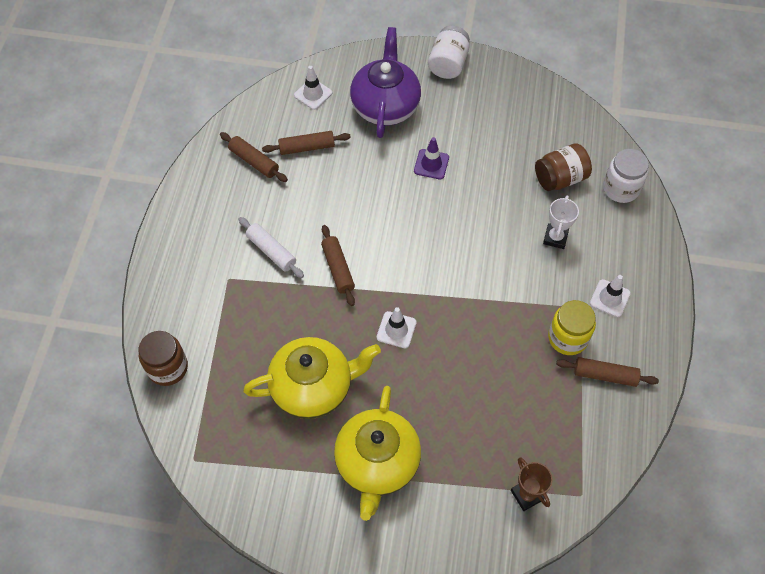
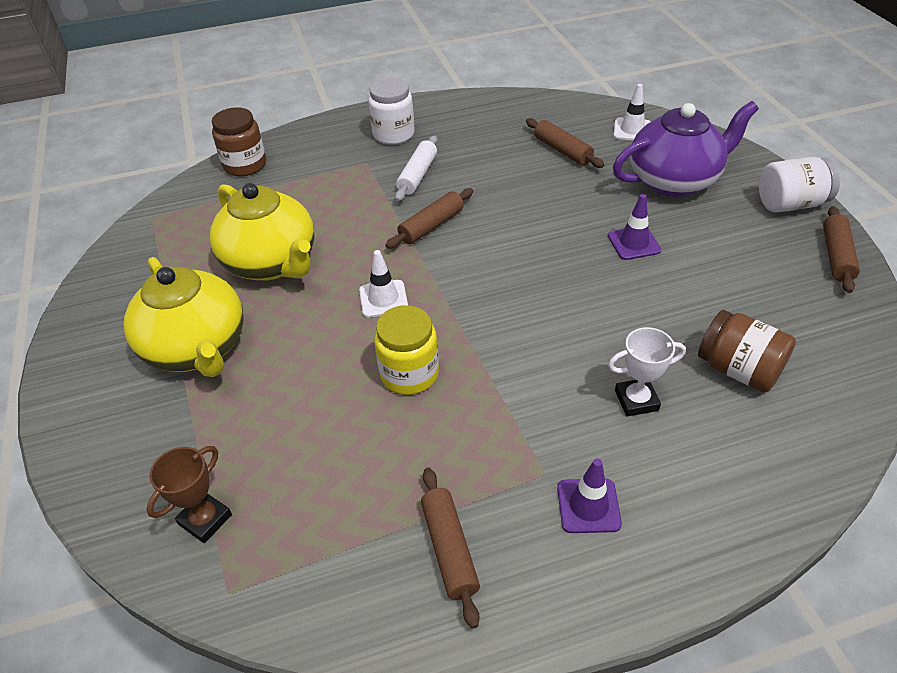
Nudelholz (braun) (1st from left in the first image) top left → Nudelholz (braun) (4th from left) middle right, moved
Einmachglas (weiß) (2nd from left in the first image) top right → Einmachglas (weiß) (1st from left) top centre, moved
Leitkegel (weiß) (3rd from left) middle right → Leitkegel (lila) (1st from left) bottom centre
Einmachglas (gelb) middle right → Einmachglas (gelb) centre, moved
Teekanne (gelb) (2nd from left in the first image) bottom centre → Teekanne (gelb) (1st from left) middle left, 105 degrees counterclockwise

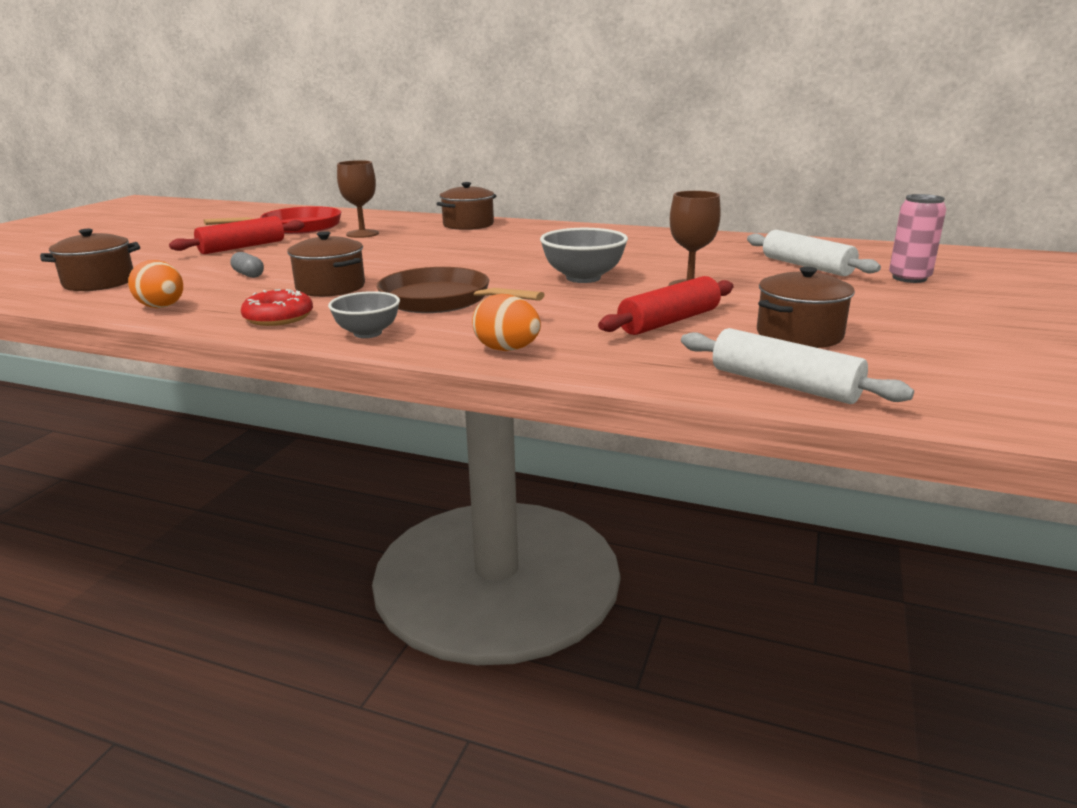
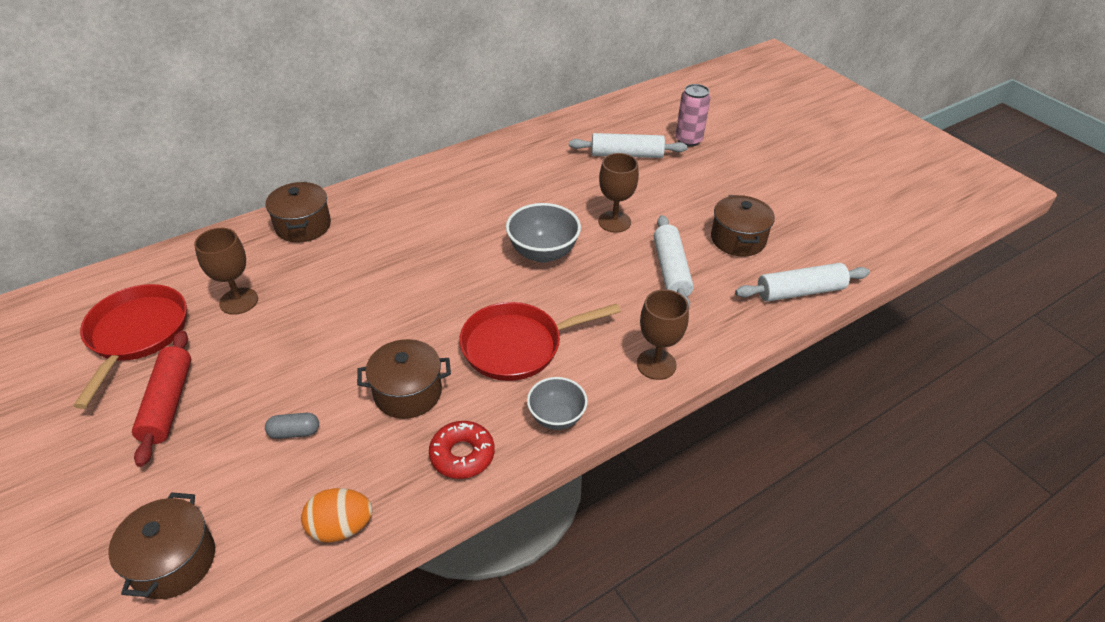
Pfanne (braun) centre → Pfanne (rot) (2nd from left) centre
Nudelholz (rot) (2nd from left) centre → Nudelholz (weiß) (2nd from left) centre
Ei (orange) (2nd from left) centre → Kelch (braun) (3rd from left) centre

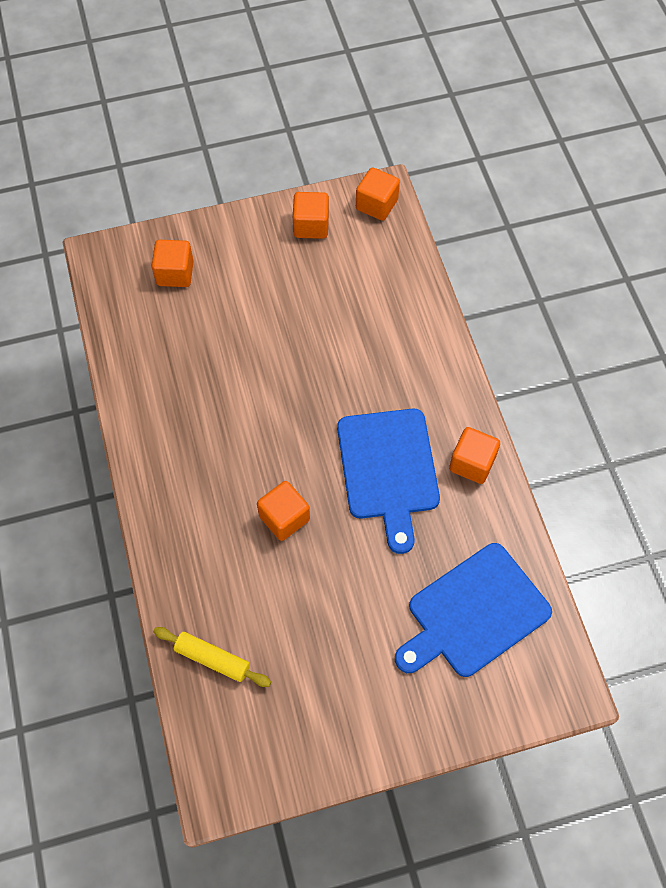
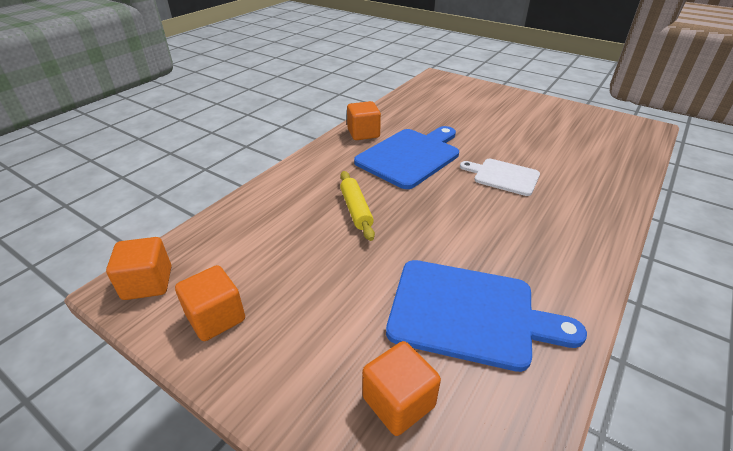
Kubus (orange) (2nd from left) centre → Schneidebrett (weiß) middle right
Schneidebrett (blau) (2nd from left) bottom right → Schneidebrett (blau) (2nd from left) bottom centre, moved
Nudelholz (gelb) bottom left → Nudelholz (gelb) centre, moved

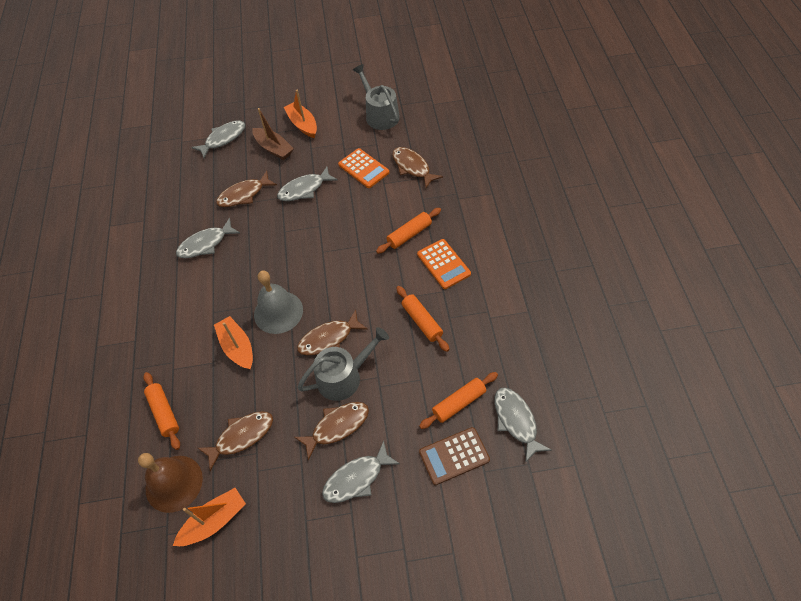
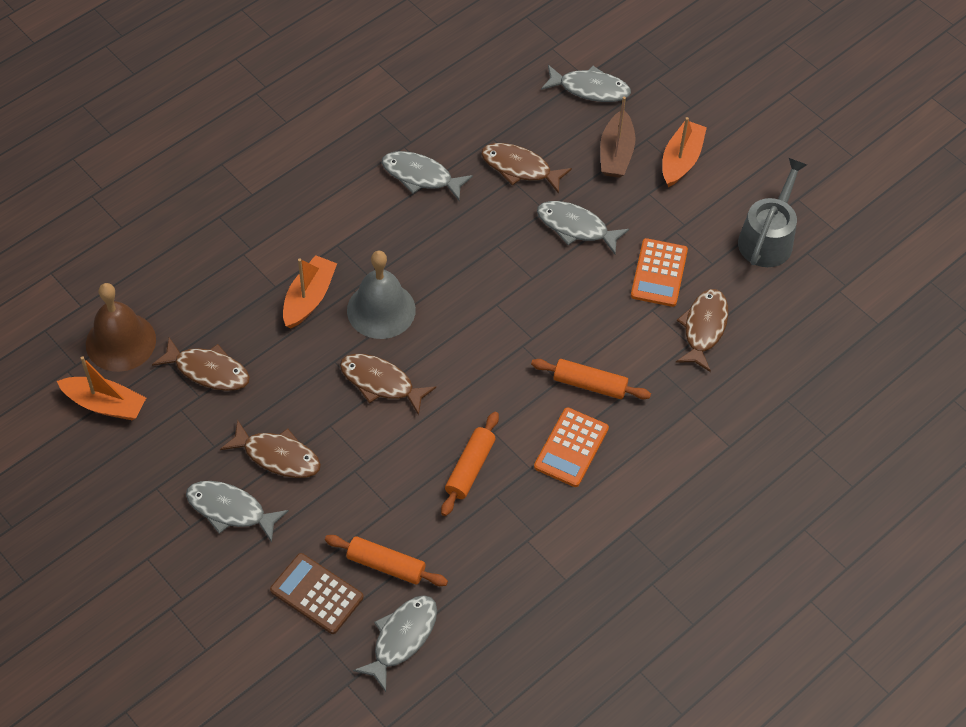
Gießkanne (grau) (1st from left) centre → -
Nudelholz (orange) (1st from left) bottom left → -

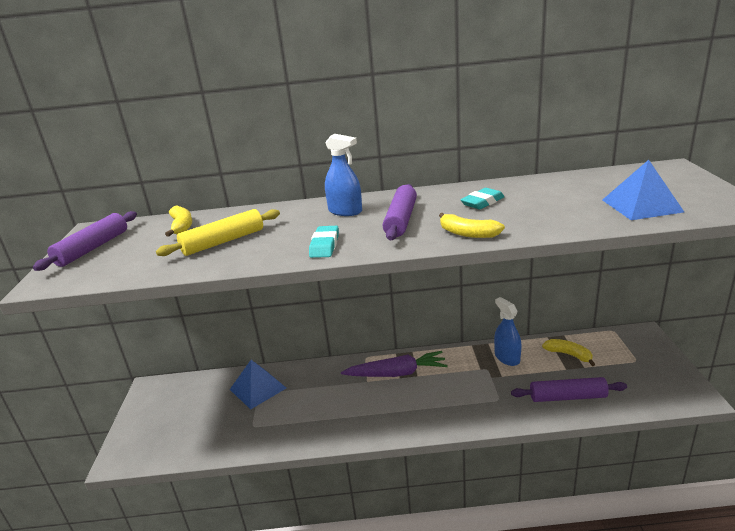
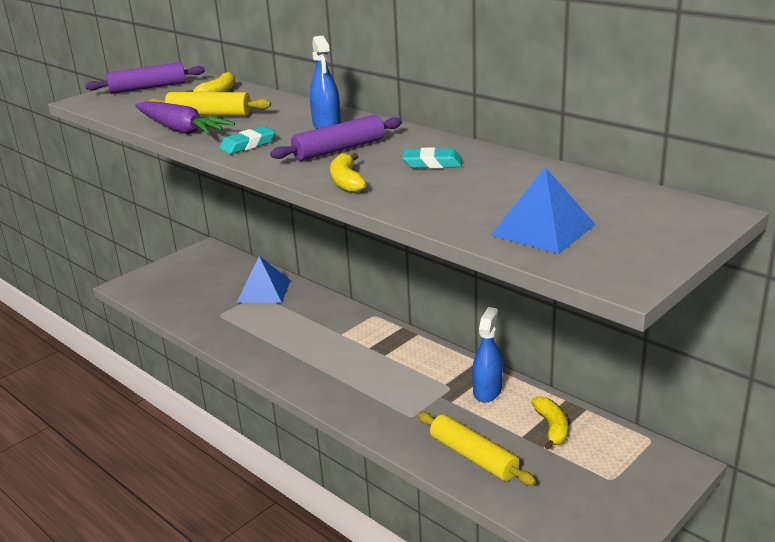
Karotte (lila) bottom centre → Karotte (lila) top left, moved
Nudelholz (lila) (3rd from left) bottom right → Nudelholz (gelb) (2nd from left) bottom centre

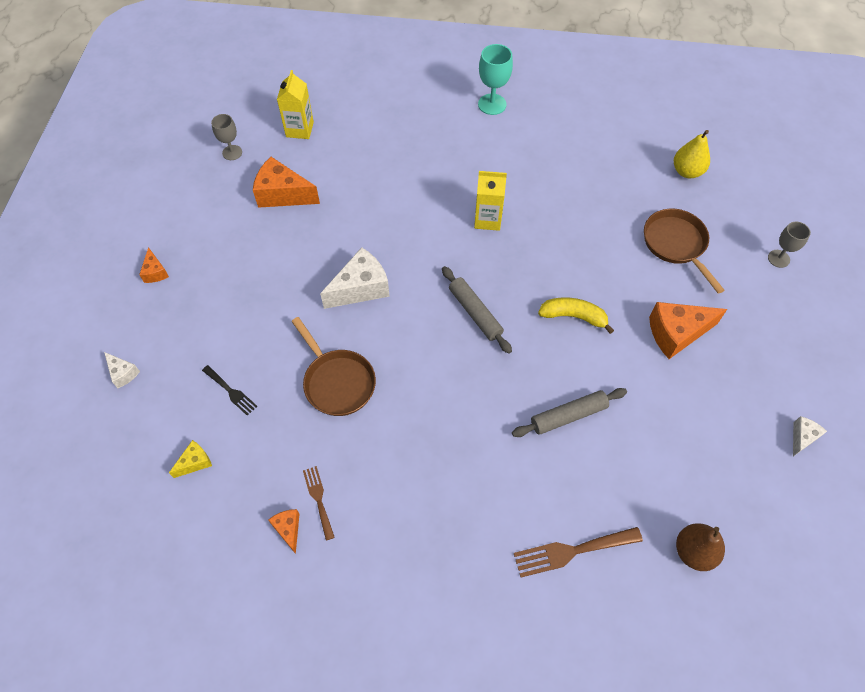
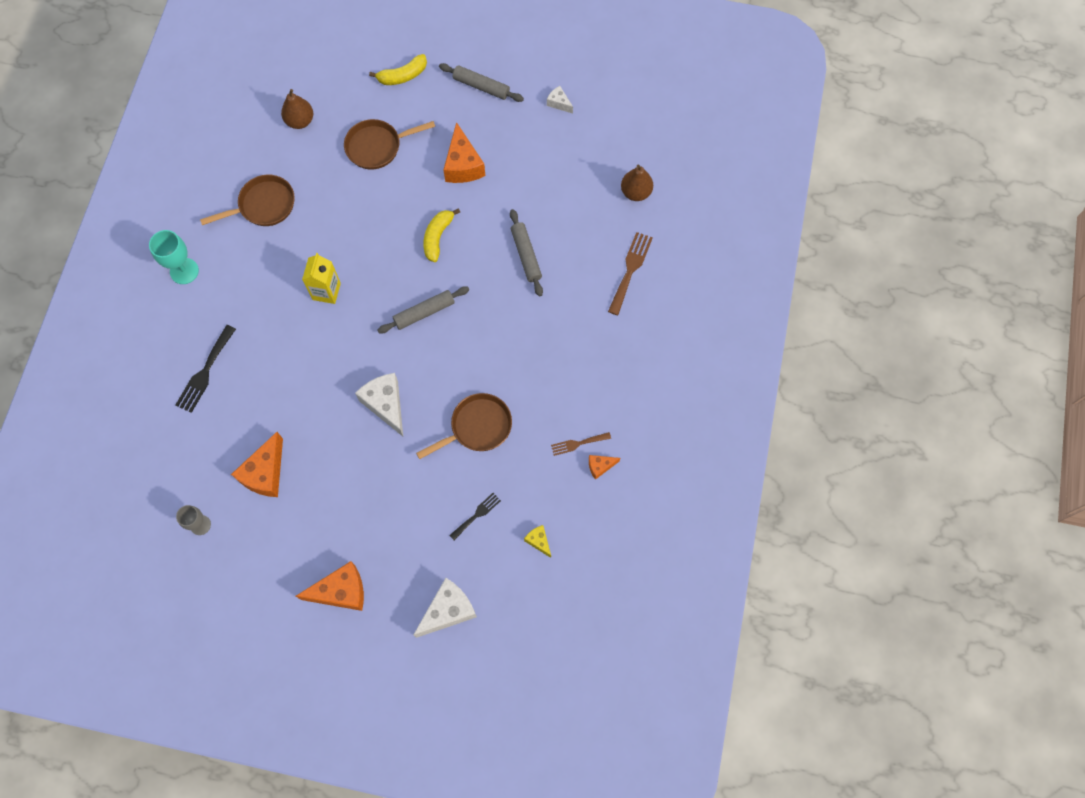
Getränkekarton (gelb) (1st from left) top centre → -
Birne (gelb) top right → Birne (braun) (1st from left) top left
Kelch (grau) (2nd from left) middle right → Banane (gelb) (1st from left) top centre
Käse (orange) (1st from left in the first image) middle left → Käse (orange) (2nd from left) bottom left, x1.94
Käse (weiß) (1st from left in the first image) middle left → Käse (weiß) (2nd from left) bottom centre, x1.94
Gabel (braun) (2nd from left) bottom right → Gabel (braun) (2nd from left) centre, 150 degrees counterclockwise
- → Nudelholz (grau) (2nd from left) top centre
- → Pfanne (braun) (1st from left) top left
- → Gabel (schwarz) (1st from left) middle left

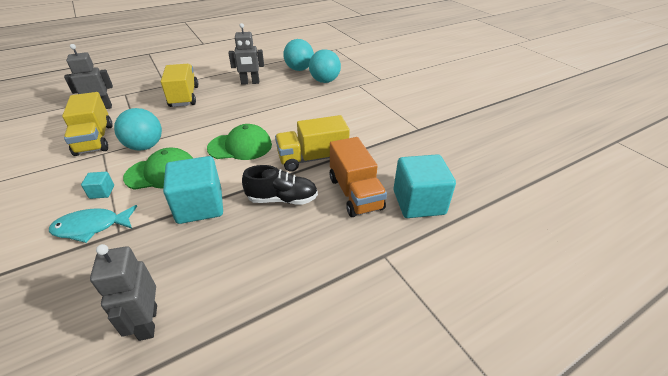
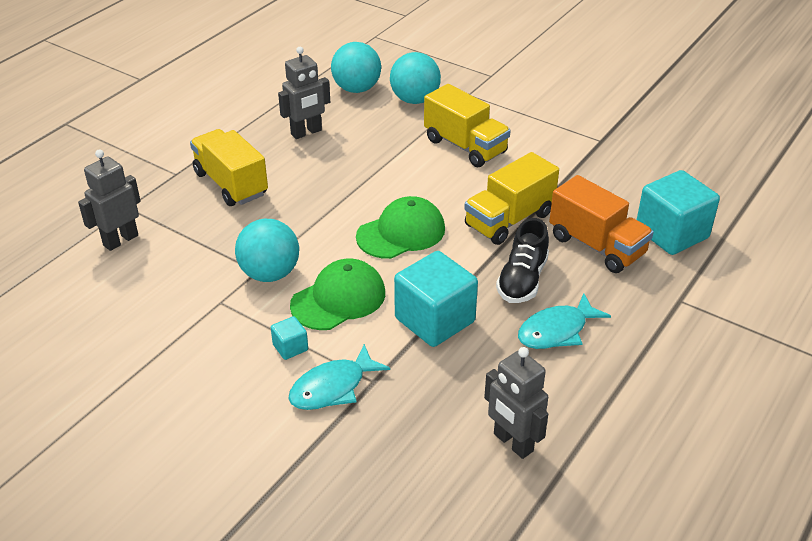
Lastwagen (gelb) (1st from left in the first image) top left → Lastwagen (gelb) (2nd from left) top centre, moved
Schuh (schwarz) centre, 135 degrees clockwise
- → Fisch (türkis) (2nd from left) middle right

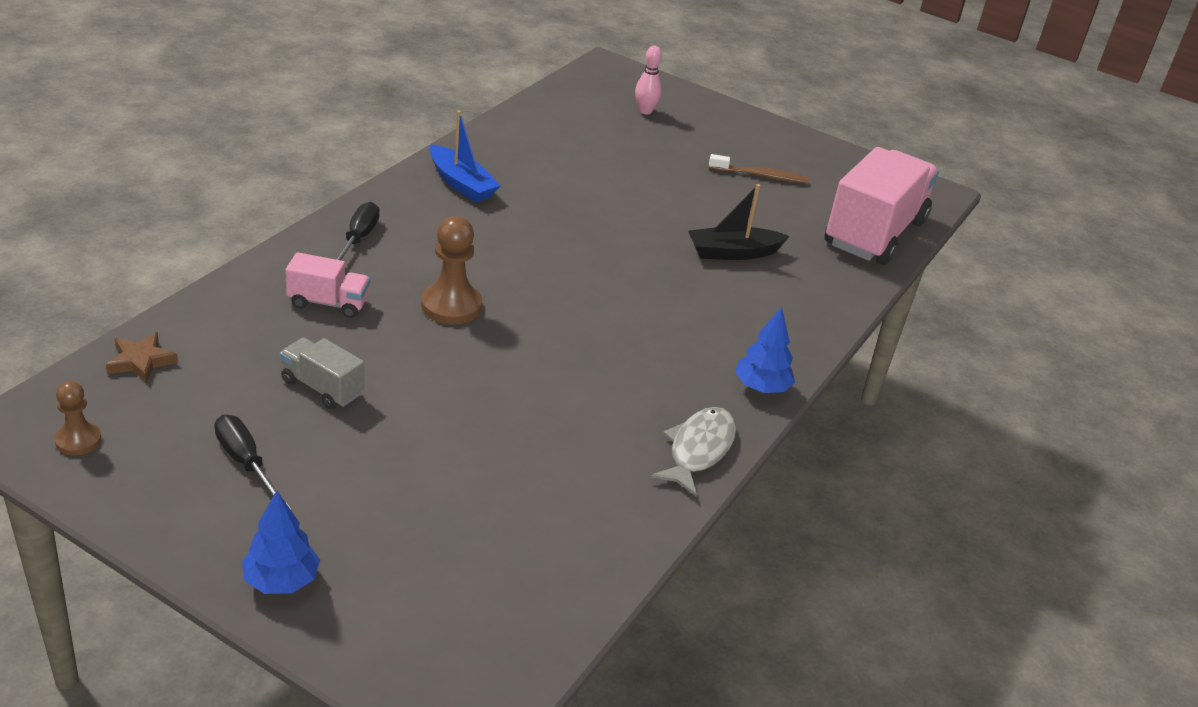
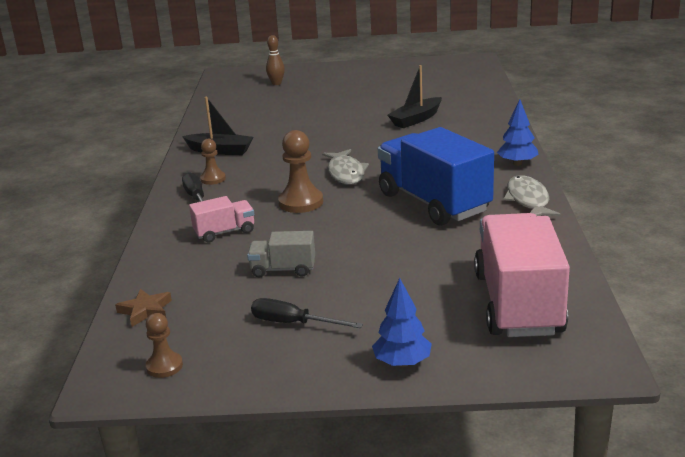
Bowlingkegel (rosa) top centre → Bowlingkegel (braun) top centre
Boot (blau) top centre → Boot (schwarz) (1st from left) top left
Lastwagen (rosa) (2nd from left) top right → Lastwagen (rosa) (2nd from left) middle right, moved
Zahnbürste (braun) top centre → -
- → Lastwagen (blau) centre
- → Bauer (braun) (2nd from left) middle left
- → Fisch (grau) (1st from left) centre

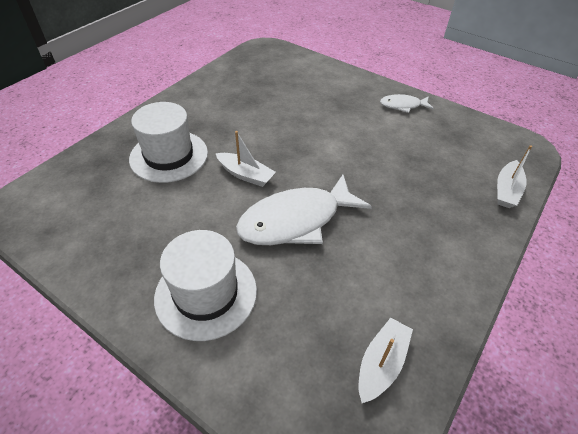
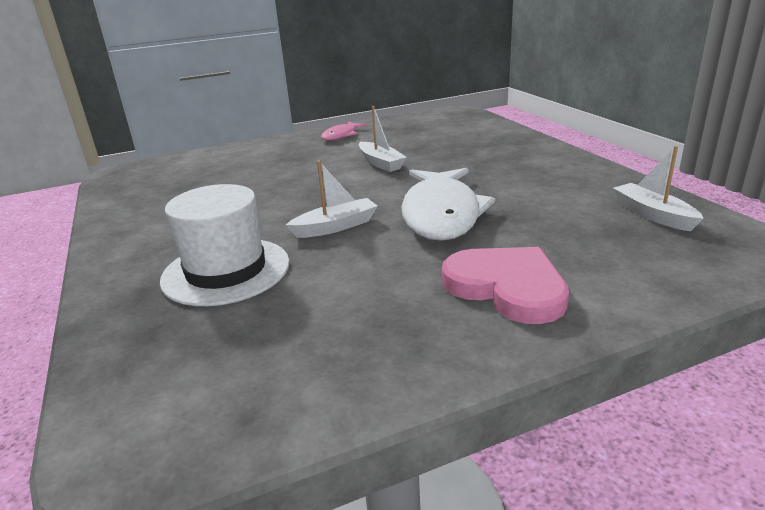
Fisch (weiß) (2nd from left) top right → Fisch (rosa) top centre
Boot (weiß) (3rd from left in the first image) middle right → Boot (weiß) (2nd from left) top centre, moved
Hut (weiß) (2nd from left) centre → Herz (rosa) centre

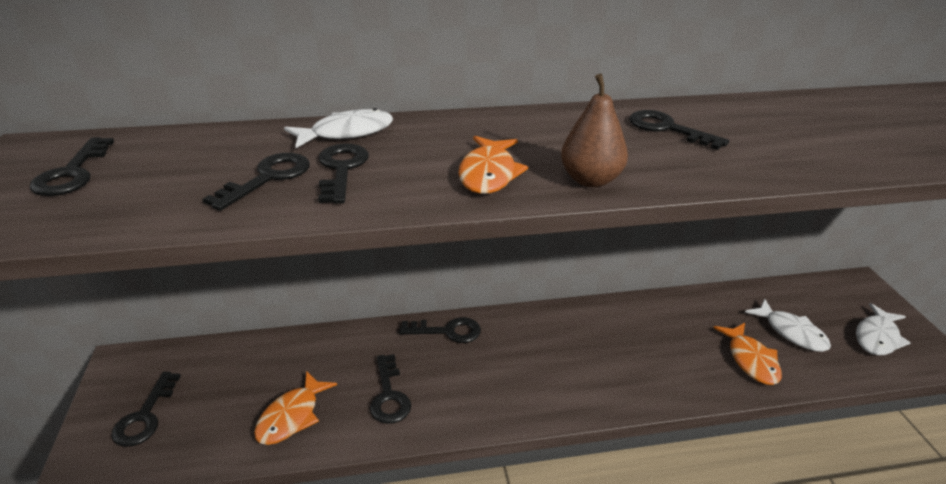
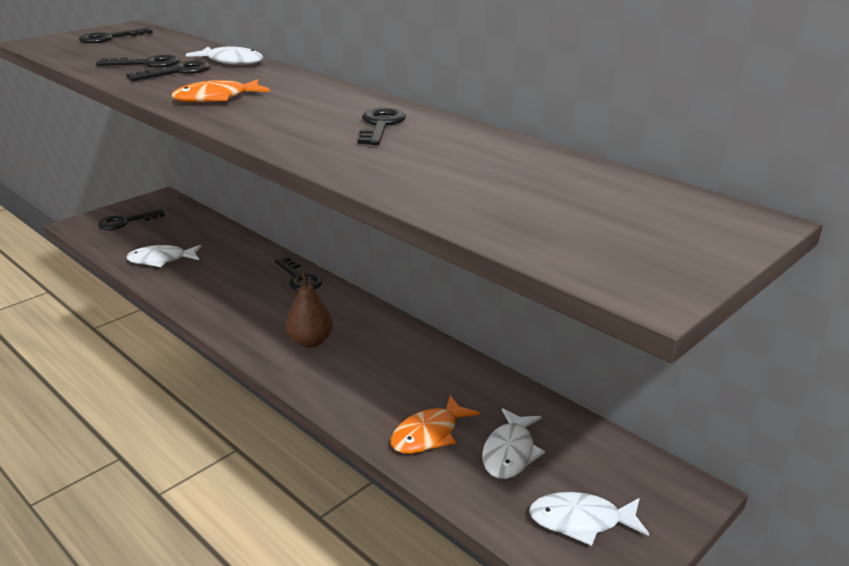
Birne (braun) top centre → Birne (braun) centre, moved
Schlüssel (schwarz) (5th from left) bottom centre → -
Fisch (orange) (1st from left) bottom left → Fisch (weiß) (1st from left) middle left

